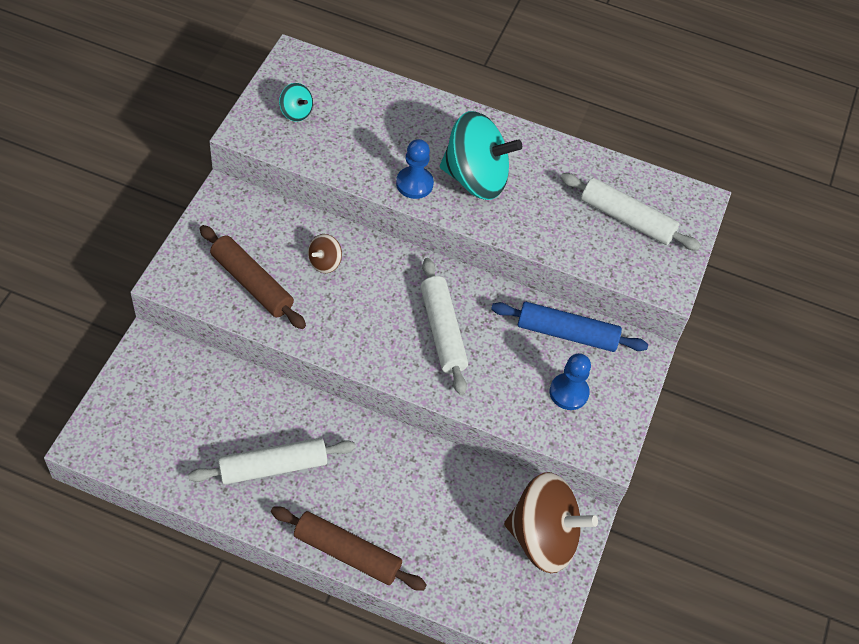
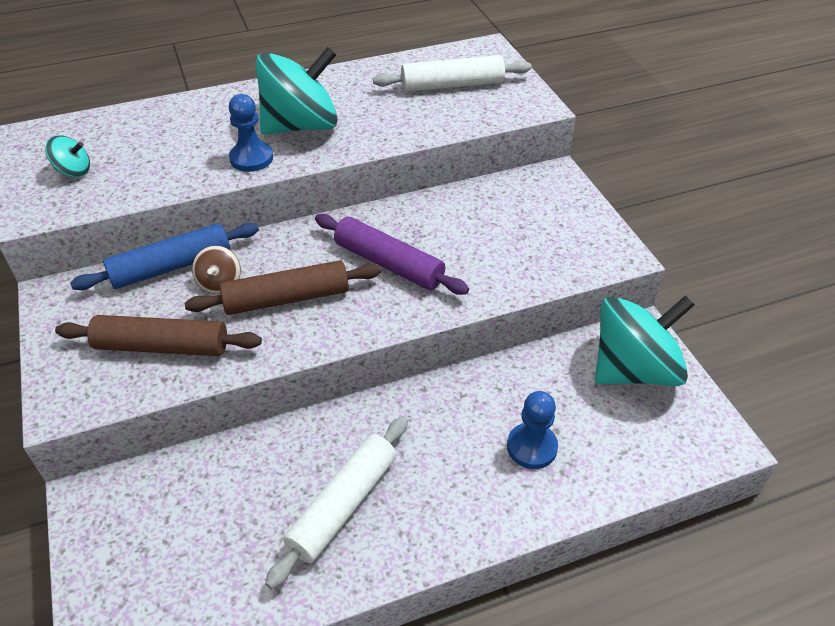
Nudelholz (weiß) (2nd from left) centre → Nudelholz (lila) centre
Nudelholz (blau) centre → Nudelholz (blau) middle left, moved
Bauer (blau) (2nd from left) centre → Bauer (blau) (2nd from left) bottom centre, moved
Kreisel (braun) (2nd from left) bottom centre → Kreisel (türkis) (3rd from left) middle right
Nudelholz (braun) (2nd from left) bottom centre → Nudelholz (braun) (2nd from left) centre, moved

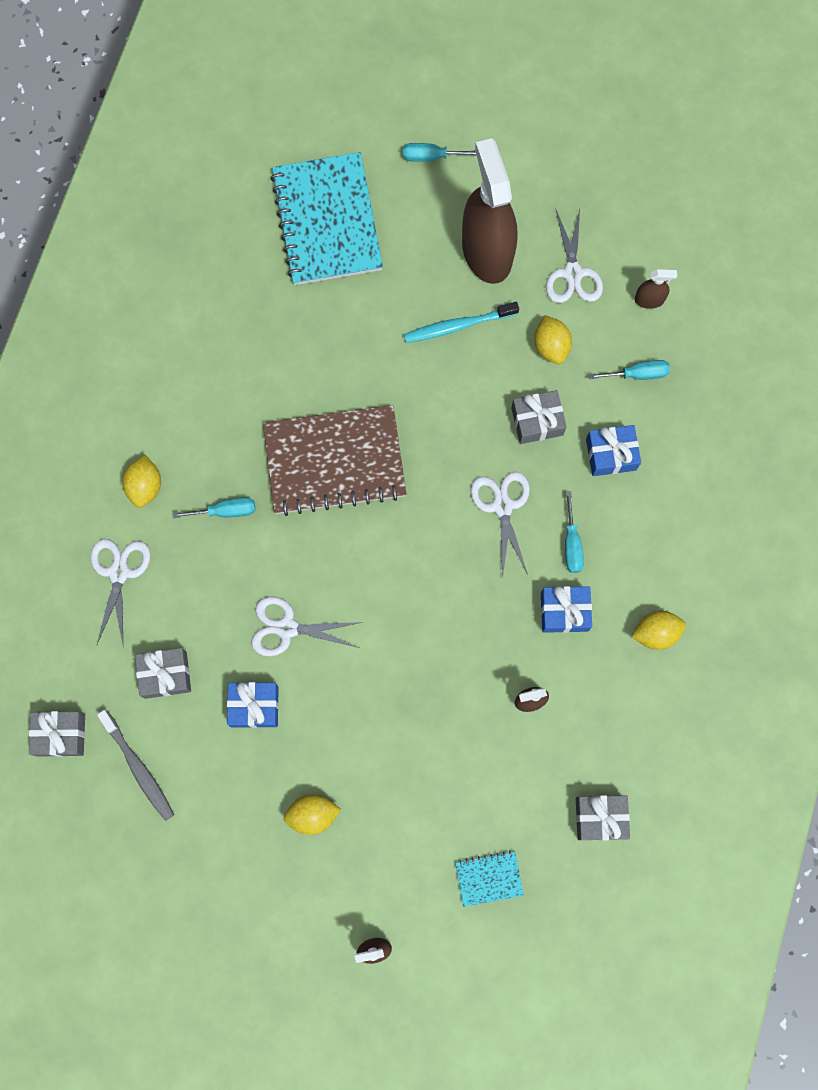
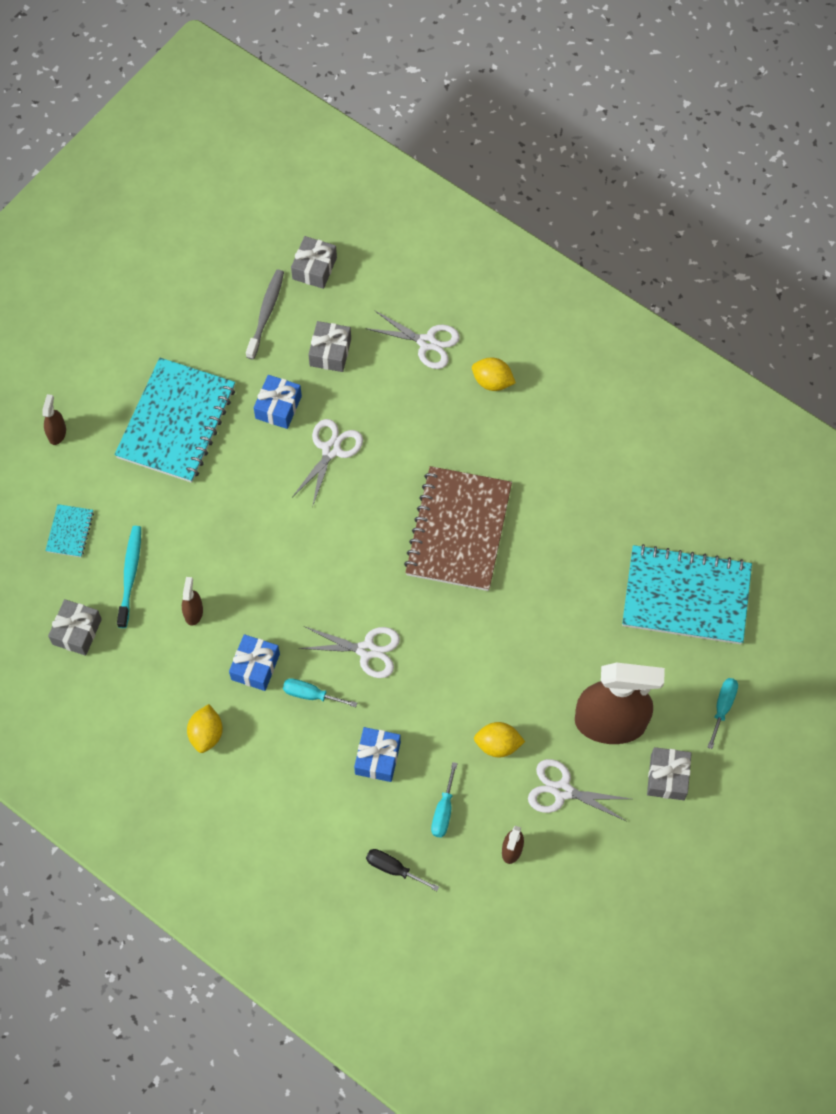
Zahnbürste (türkis) top centre → Zahnbürste (türkis) middle left, moved
Geschenk (grau) (3rd from left in the first image) centre → Geschenk (grau) (4th from left) bottom right, moved
Schraubenzieher (türkis) (1st from left) middle left → -
Zahnbürste (grau) bottom left → Zahnbürste (grau) top left, 120 degrees clockwise
Zitrone (gelb) (2nd from left) bottom centre → Notizbuch (türkis) (2nd from left) middle left
- → Schraubenzieher (schwarz) bottom centre

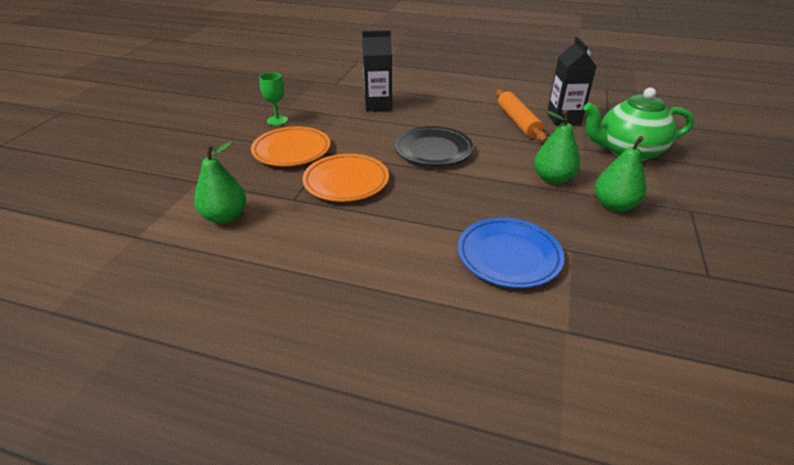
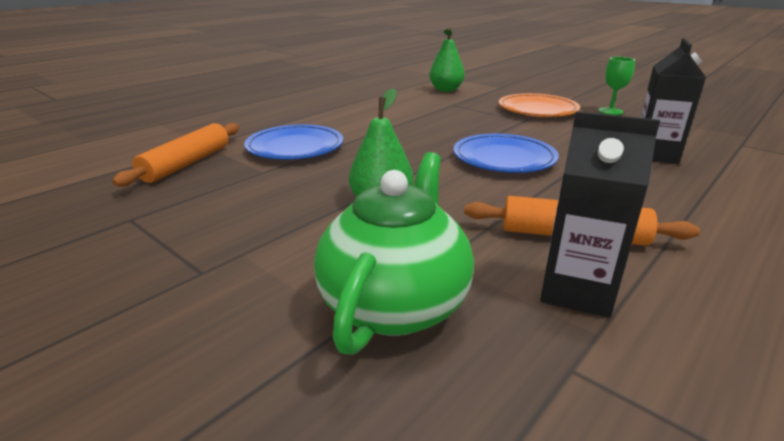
Teller (schwarz) top centre → Teller (blau) (2nd from left) centre
Birne (grün) (3rd from left) middle right → -
Teller (orange) (2nd from left) centre → -
- → Nudelholz (orange) (1st from left) middle left

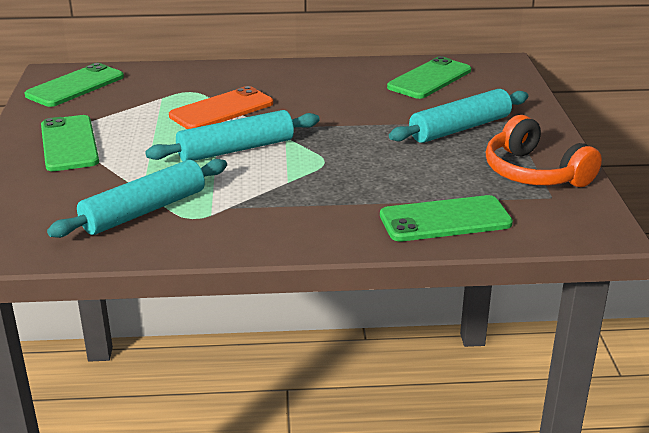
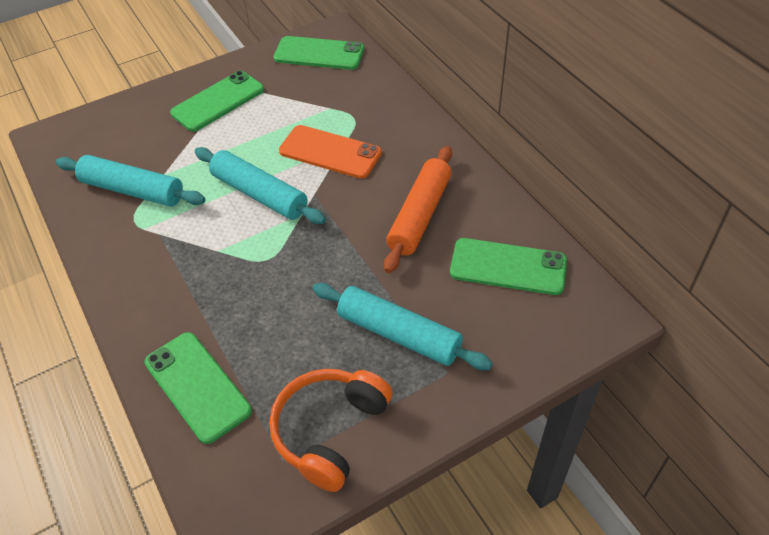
- → Nudelholz (orange) centre

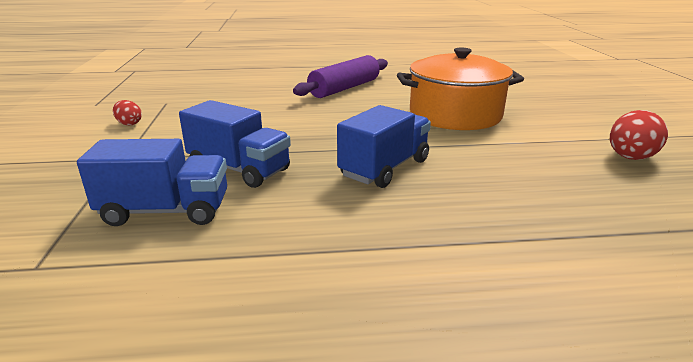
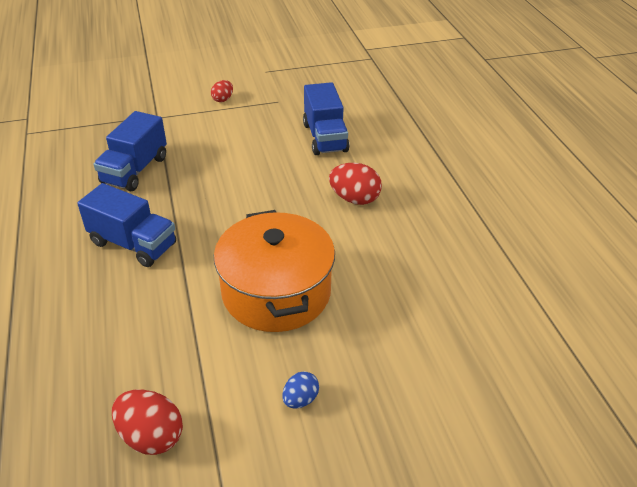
Nudelholz (lila) top centre → Ei (rot) (3rd from left) centre
Lastwagen (blau) (1st from left in the first image) middle left → Lastwagen (blau) (3rd from left) top centre, moved
- → Ei (blau) bottom centre

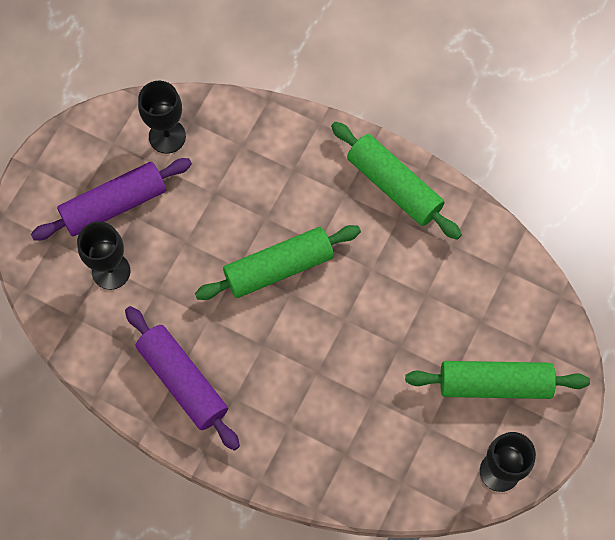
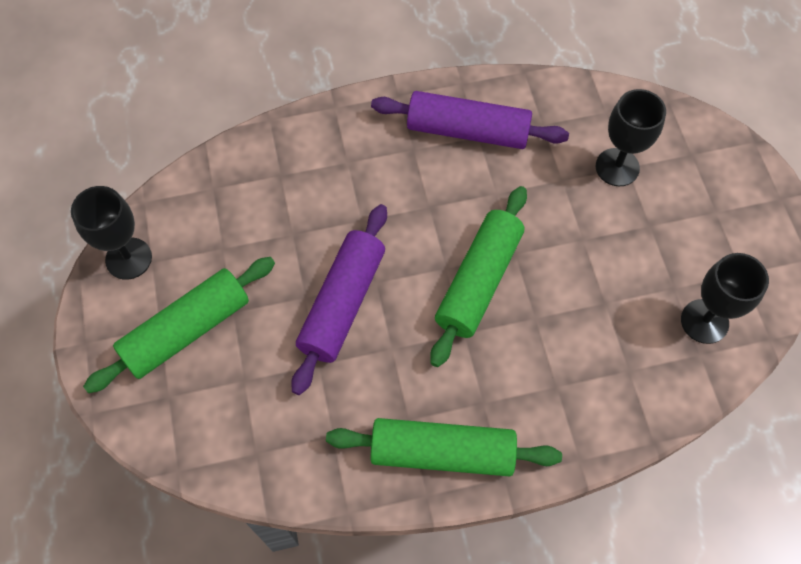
Nudelholz (lila) (1st from left) middle left → Nudelholz (lila) (1st from left) centre, moved

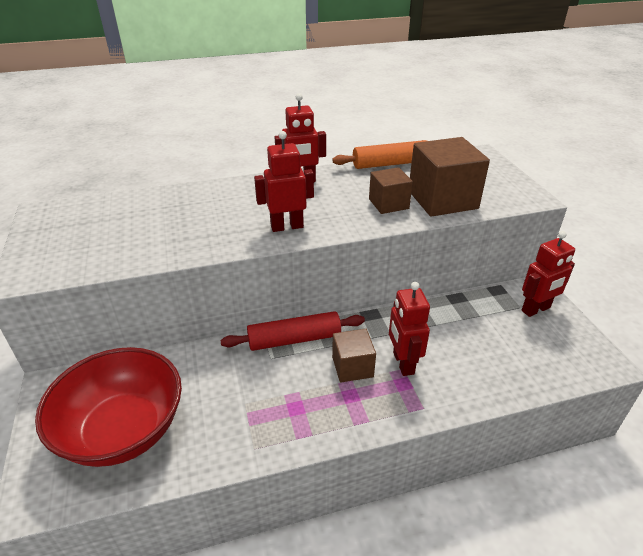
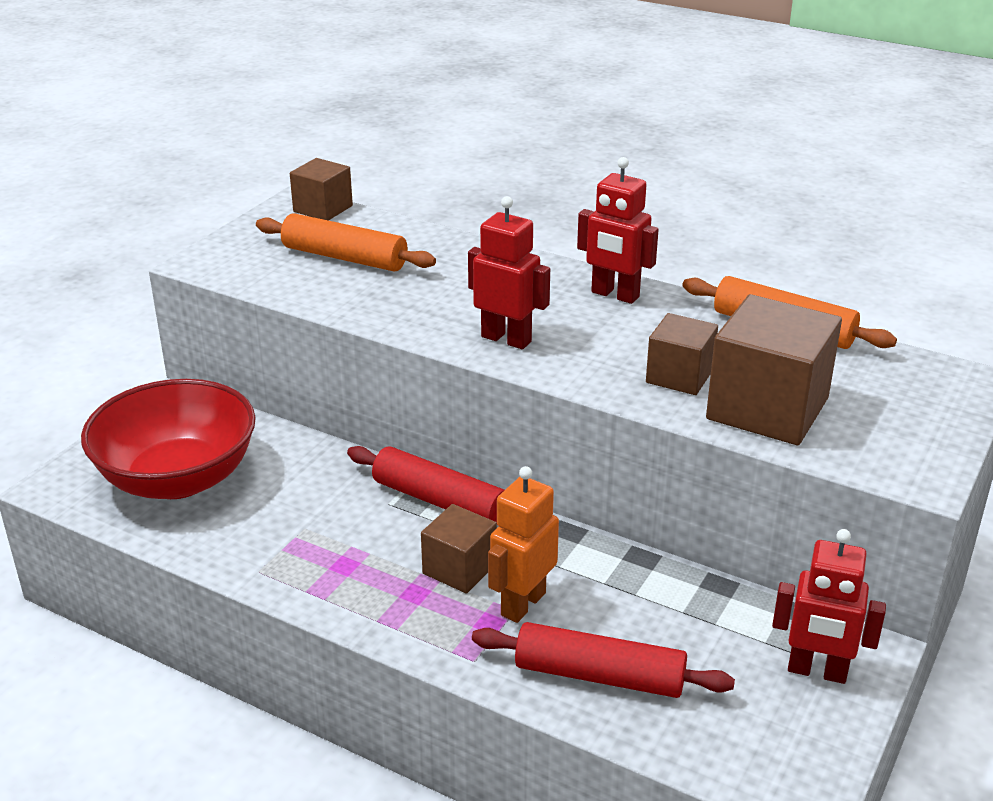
Roboter (rot) (3rd from left) centre → Roboter (orange) bottom centre
- → Kubus (braun) (1st from left) top left
- → Nudelholz (orange) (1st from left) top centre
- → Nudelholz (rot) (2nd from left) bottom centre

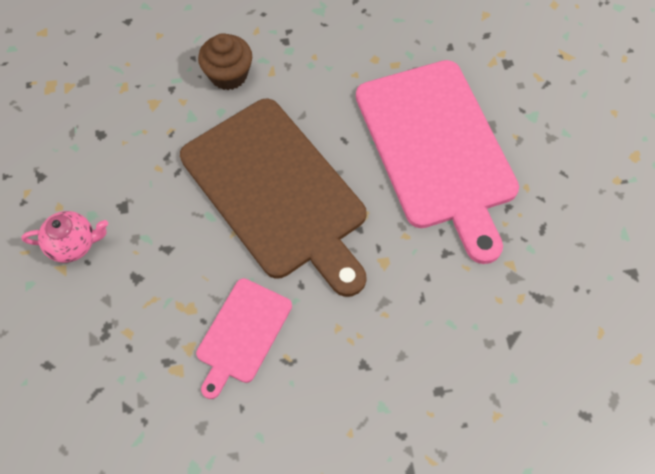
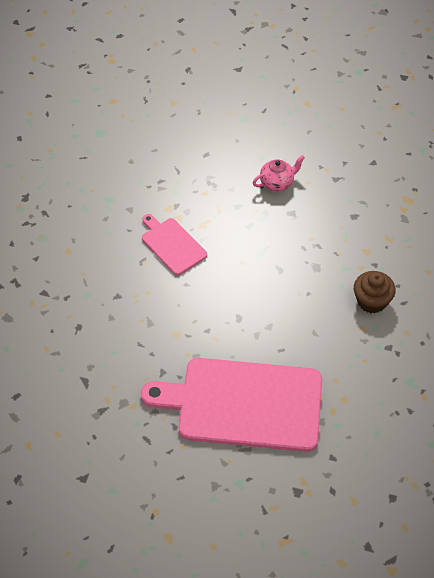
Schneidebrett (braun) centre → -
Teekanne (rosa) middle left → Teekanne (rosa) top centre, 135 degrees counterclockwise

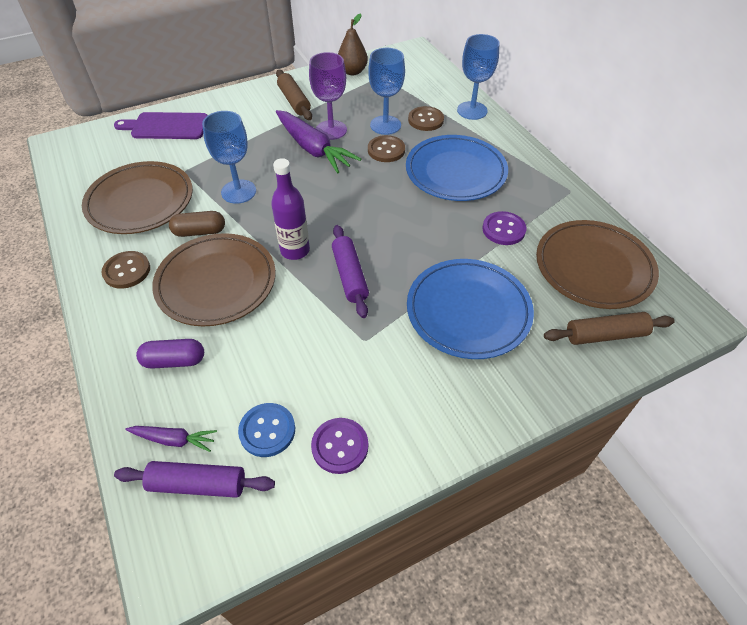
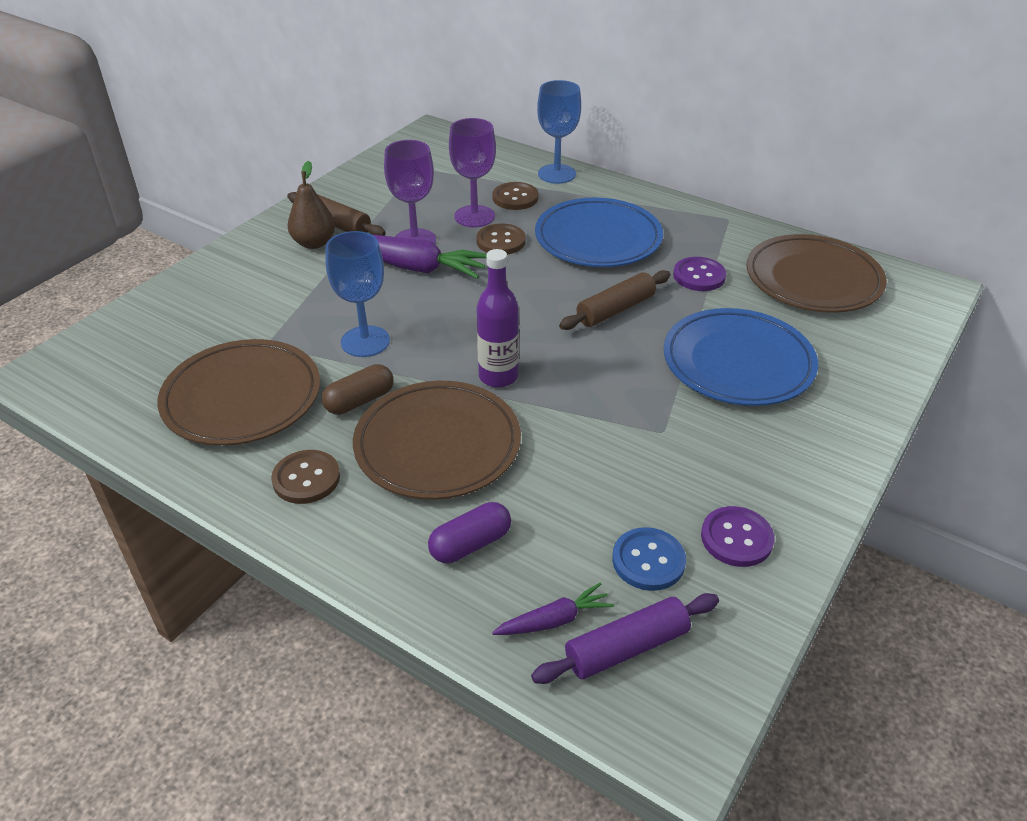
Birne (braun) top centre → Birne (braun) top left, moved
Kelch (blau) (2nd from left) top centre → Kelch (lila) (2nd from left) top centre
Schneidebrett (lila) top left → -
Nudelholz (lila) (2nd from left) centre → -
Nudelholz (braun) (2nd from left) middle right → Nudelholz (braun) (2nd from left) centre, moved

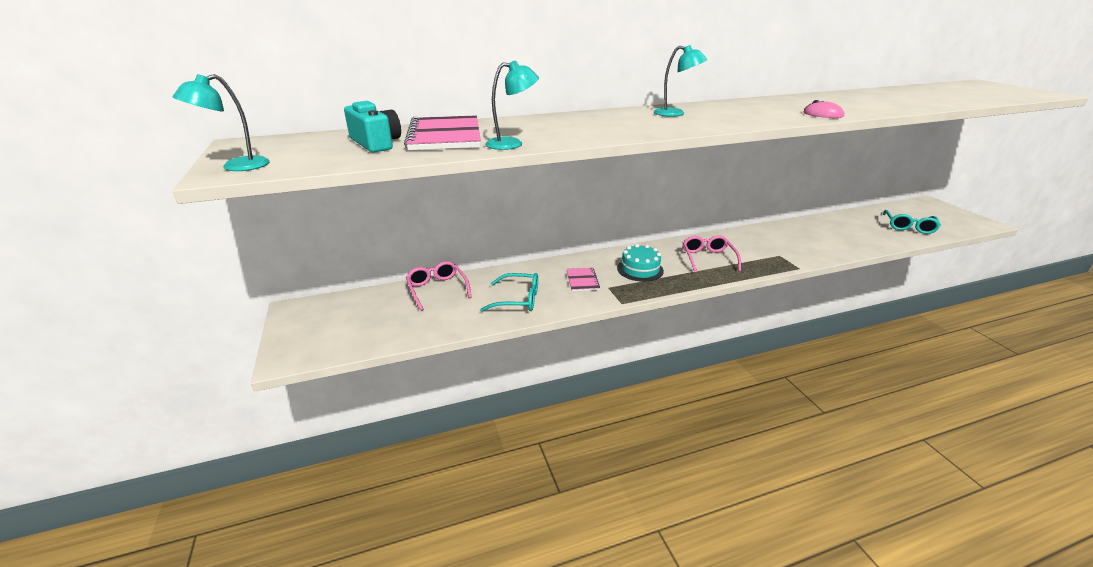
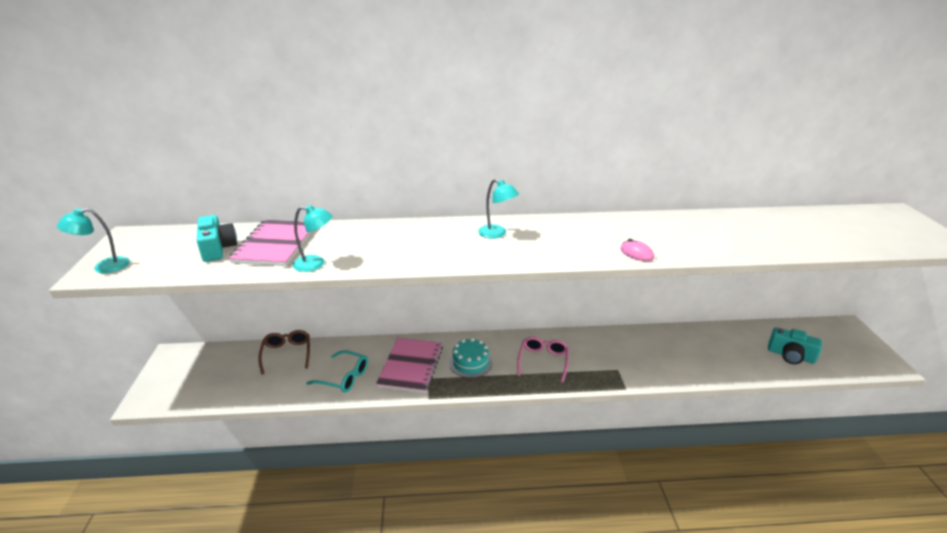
Brille (türkis) (2nd from left) middle right → Kamera (türkis) (2nd from left) middle right
Brille (rosa) (1st from left) centre → Brille (braun) middle left
Notizbuch (rosa) (2nd from left) centre → Notizbuch (rosa) (2nd from left) bottom centre, x1.94

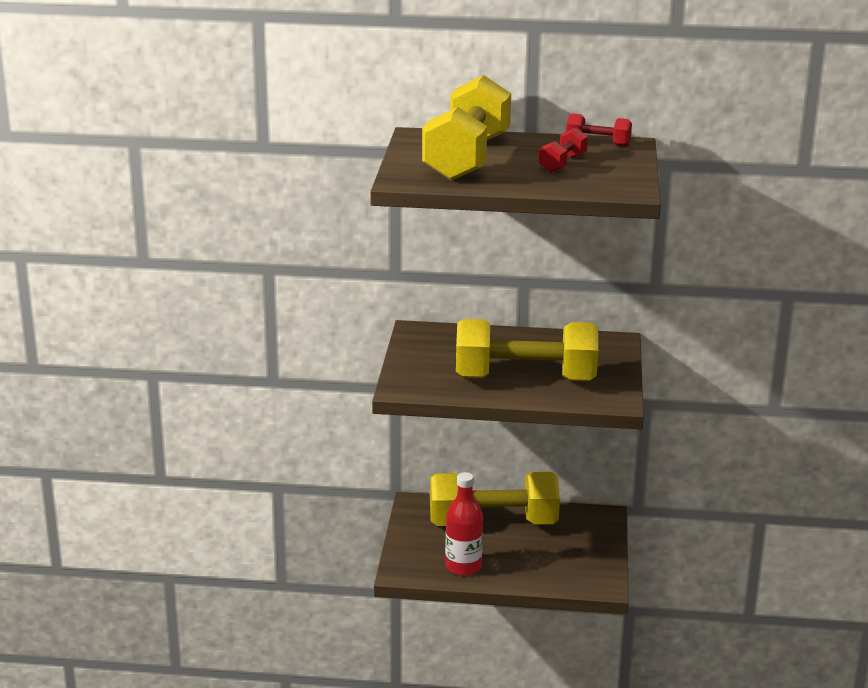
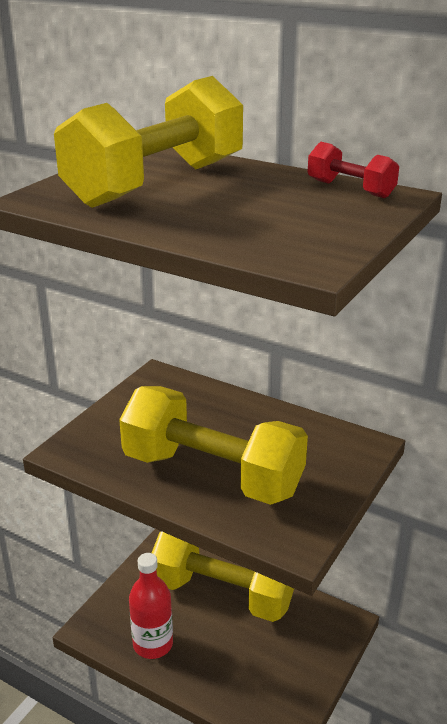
Hantel (rot) (1st from left) top centre → -

